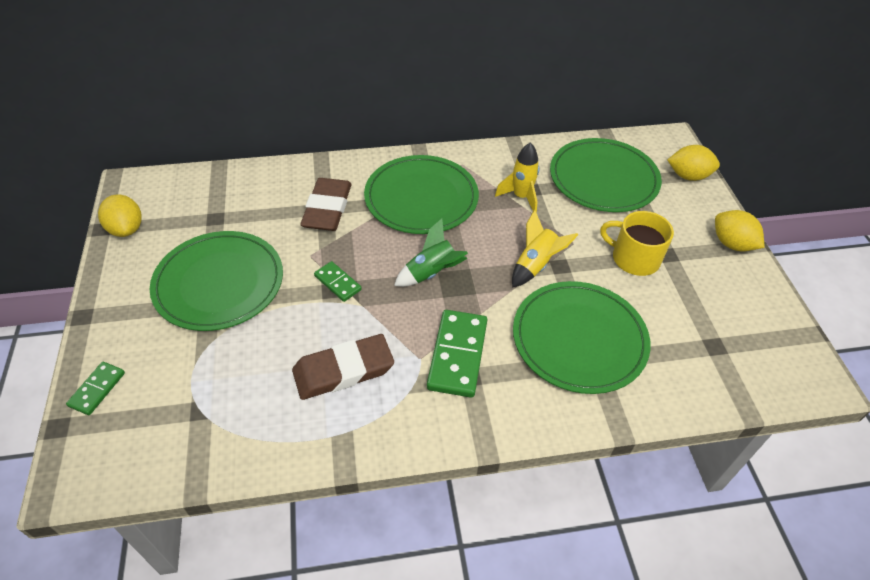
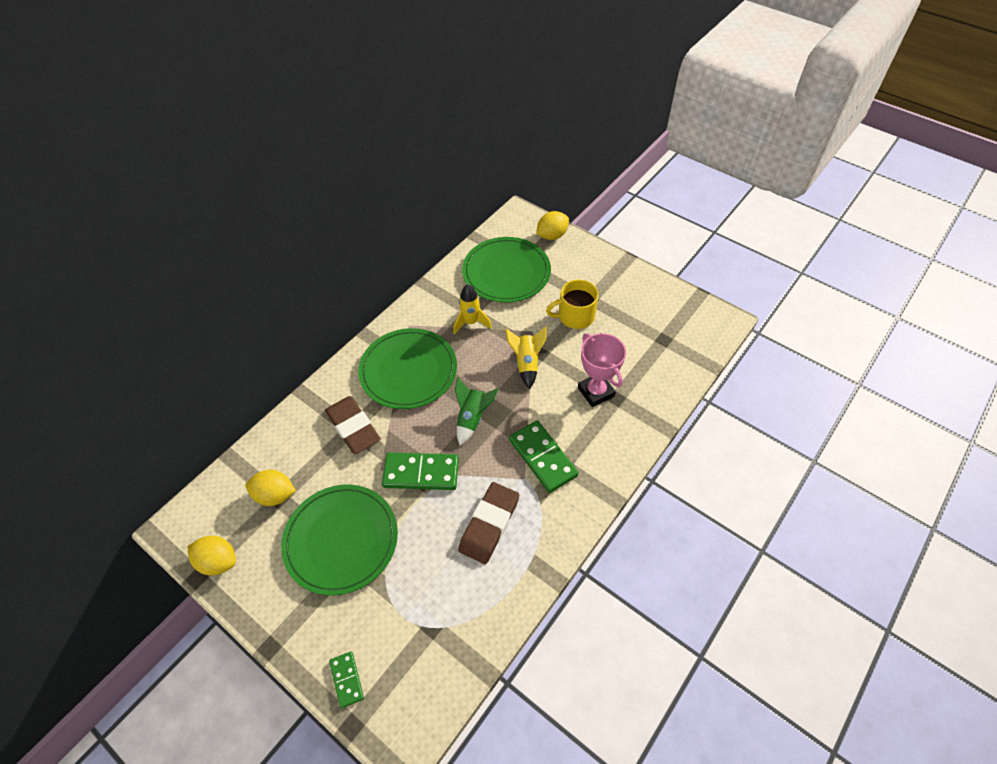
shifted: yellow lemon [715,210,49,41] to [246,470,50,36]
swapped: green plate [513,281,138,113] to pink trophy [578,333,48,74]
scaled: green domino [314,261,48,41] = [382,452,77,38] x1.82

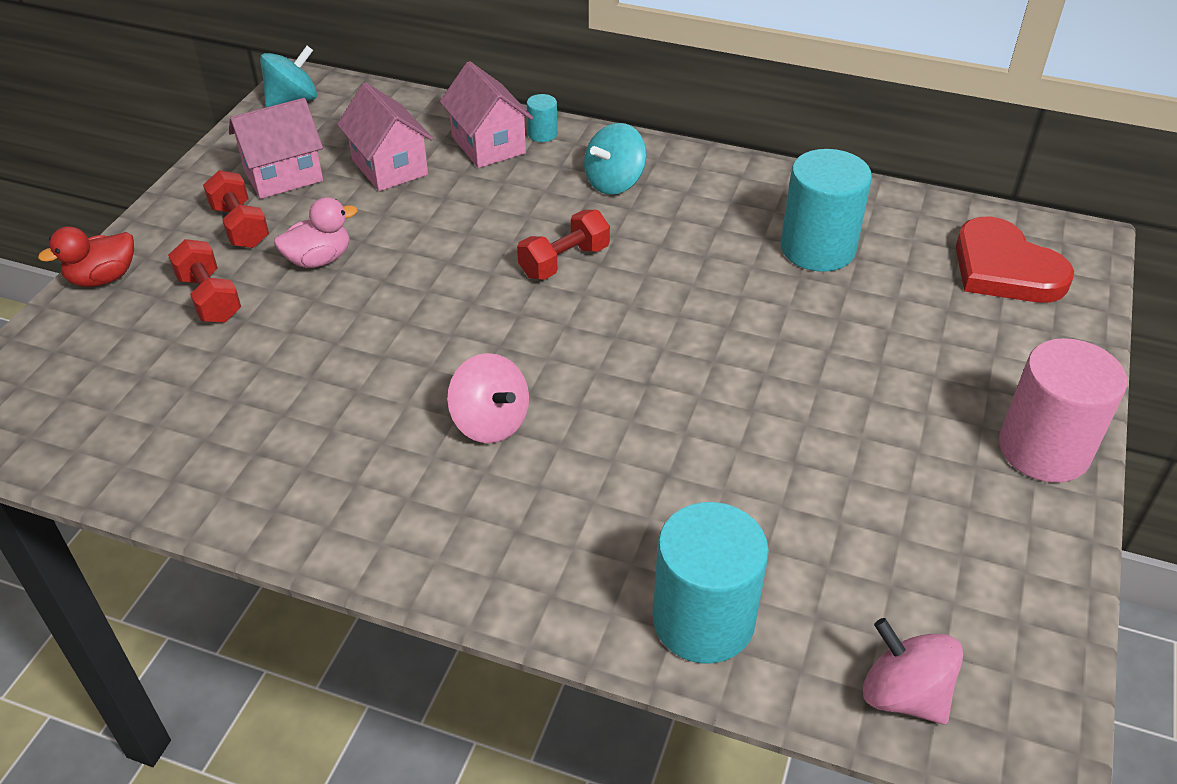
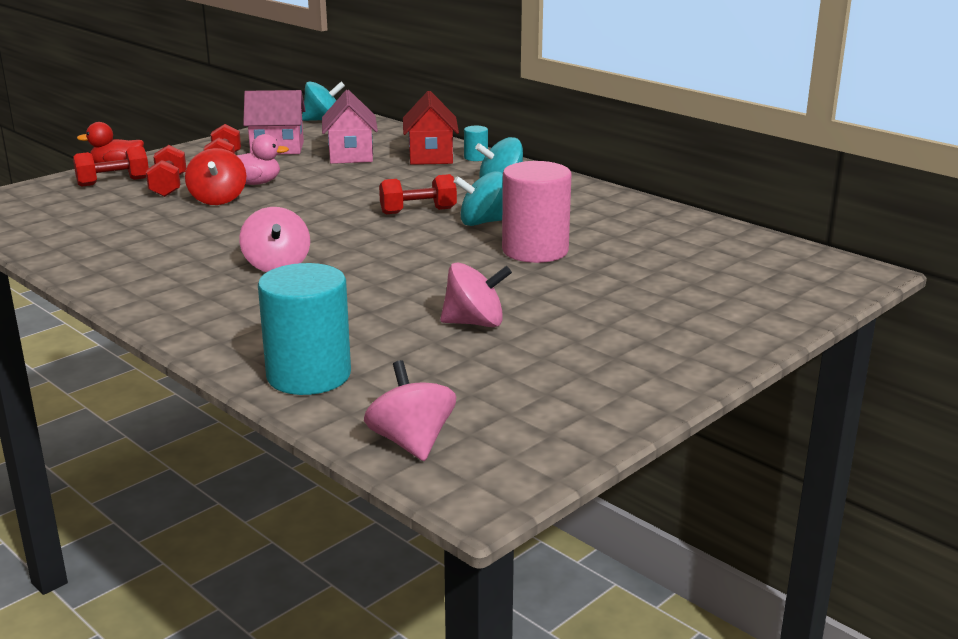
gone: turquoise cylinder [781,149,91,123]; red heart [956,216,118,87]
new: red dumbbell [73,146,76,41]; red spinning top [185,148,61,57]; pink spinning top [440,262,72,65]; turquoise spinning top [454,171,49,55]
shifted: pink cylinder [999,338,128,145] to [502,161,70,102]
repainted: pink house [440,61,93,107] to red house [403,91,56,74]

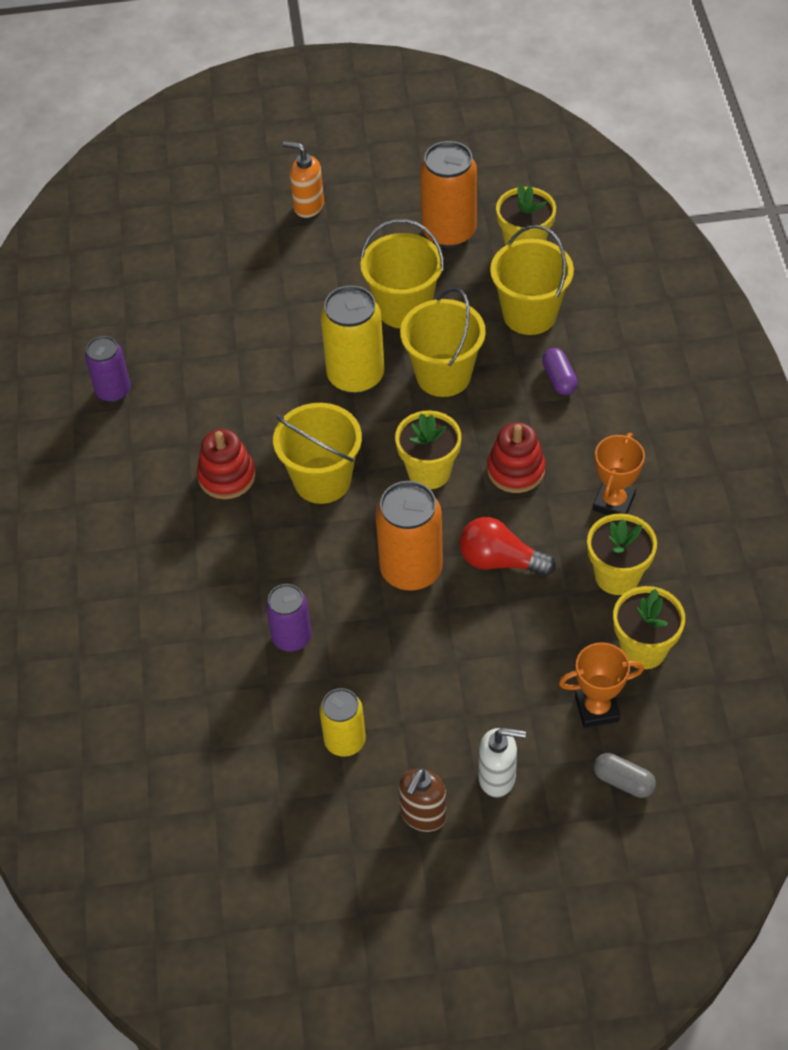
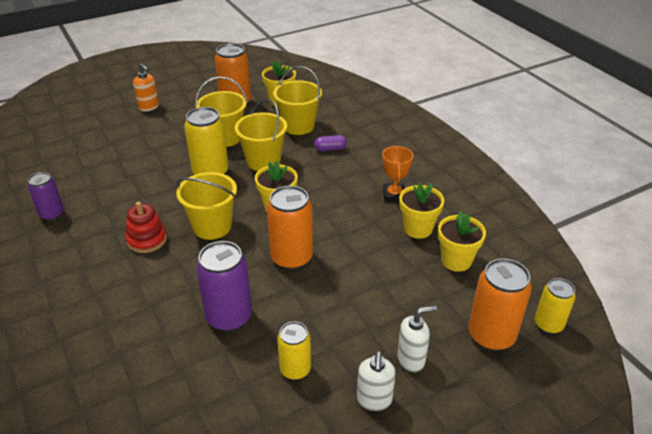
gone: red light bulb [460,517,96,59]; red stacking toy [487,422,58,71]; orange trophy [559,642,85,86]
new: yellow can [535,278,41,56]
swapped: grey capsule [594,753,62,45] to orange can [469,258,63,93]
repainted: brown soap dispenser [399,768,47,64] to white soap dispenser [357,351,39,60]
rotated: orange soap dispenser [283,141,41,77] = [133,63,26,48] 135 degrees counterclockwise; purple capsule [542,348,36,47] = [314,135,33,16] 60 degrees counterclockwise
scaled: purple can [266,584,46,67] = [196,241,56,91] x1.60

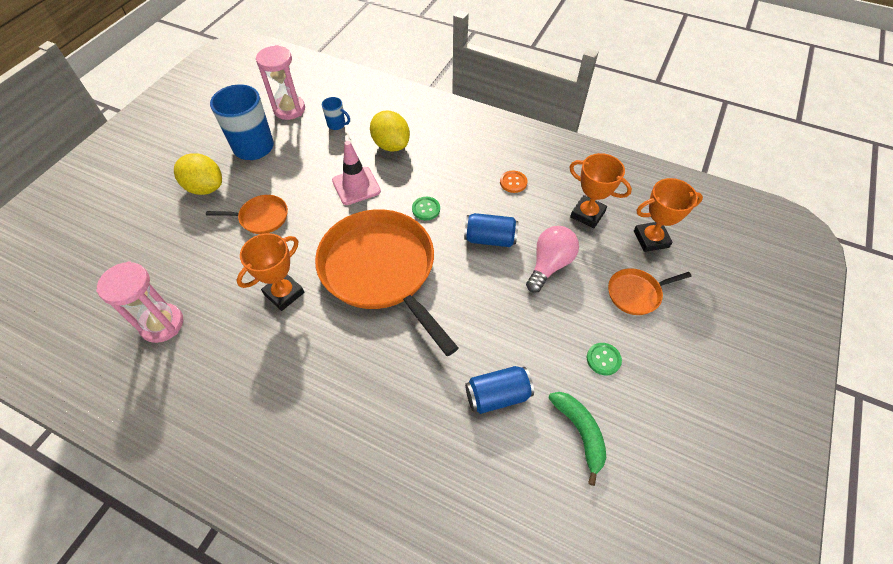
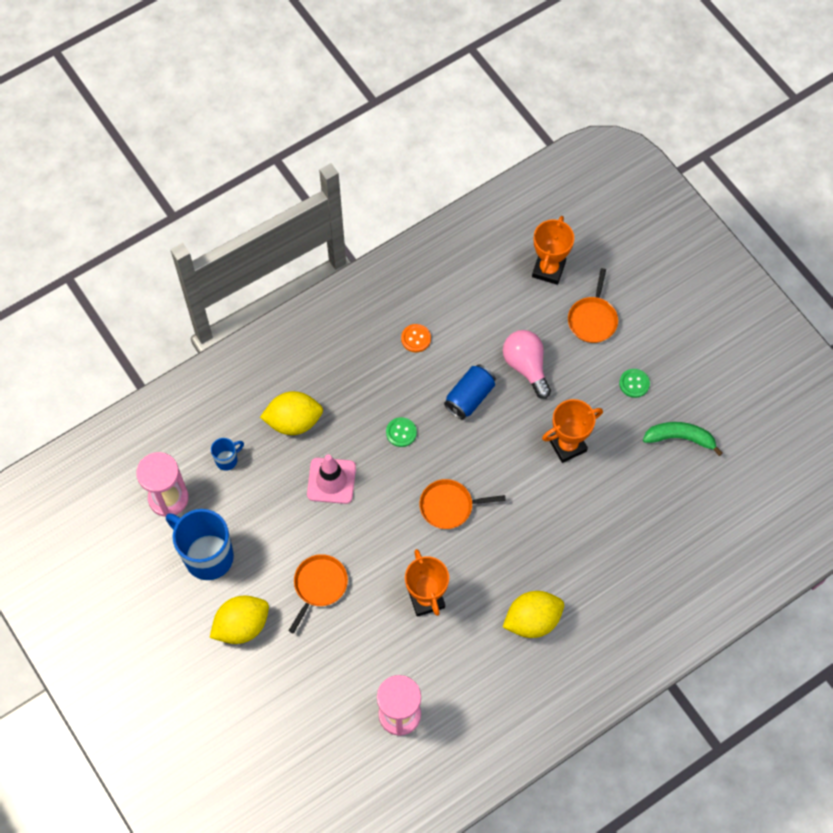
gone: blue can [465,366,69,48]
new: yellow lemon [503,591,61,47]
shifted: orange trophy [570,153,62,75] to [542,399,61,64]
scaled: orange pan [315,209,143,147] = [419,479,87,50] x0.44

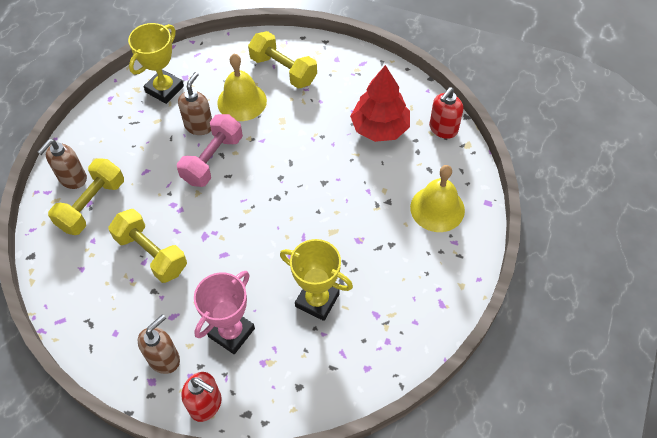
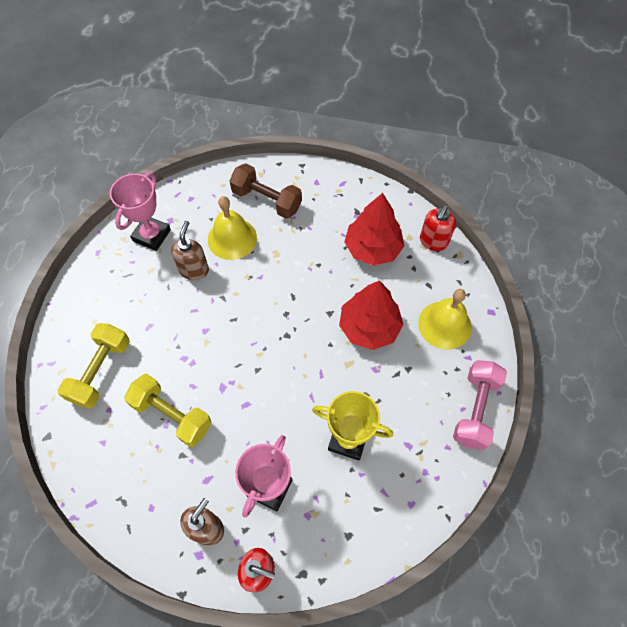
gone: brown soap dispenser [38,139,49,50]
new: red tree [339,281,65,69]
shifted: pink dumbbell [177,114,66,73] to [453,360,54,90]
repainted: yellow trophy [128,23,56,81] to pink trophy [110,173,61,78]; yellow dumbbell [248,31,69,58] to brown dumbbell [229,163,73,56]

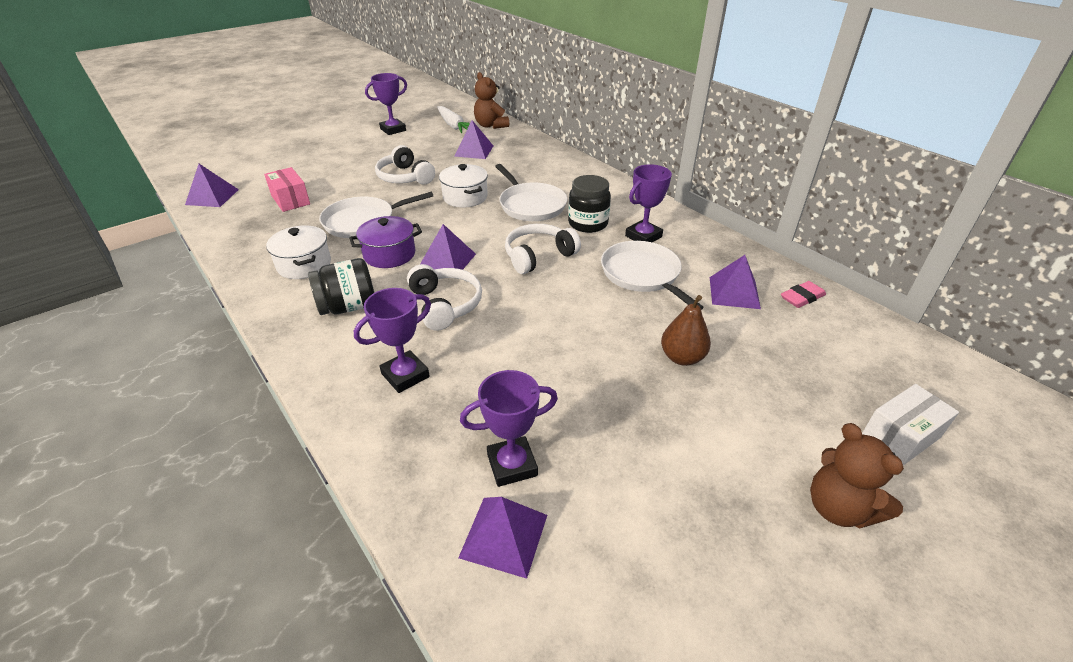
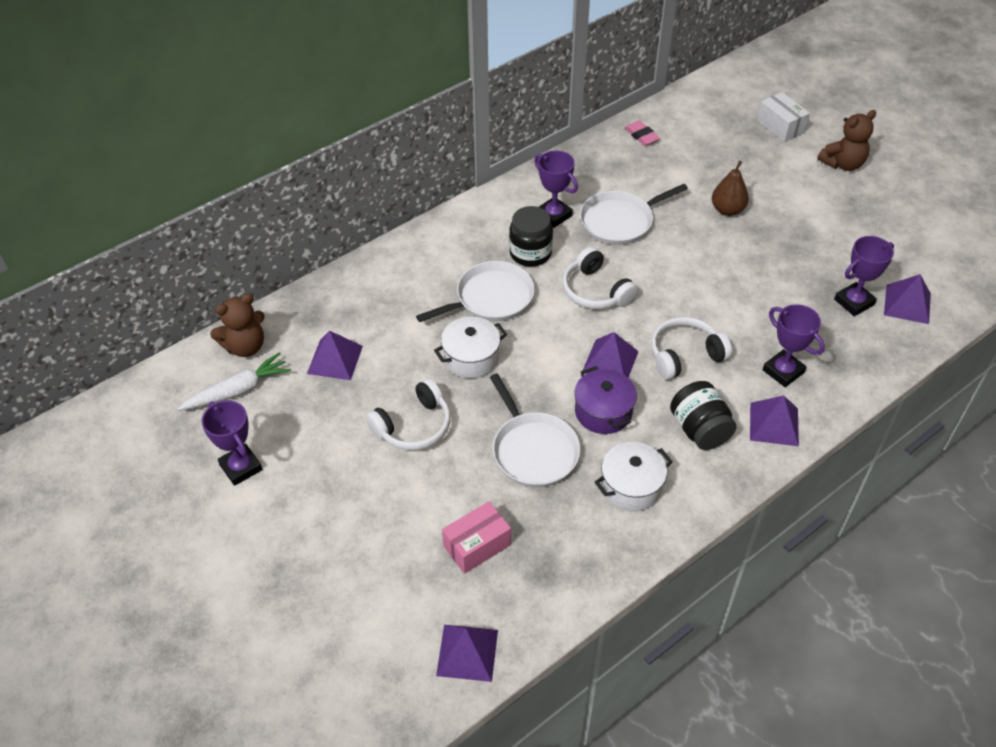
shifted: purple pyramid [710,255,51,54] to [750,396,49,50]
rotated: purple trophy [460,370,98,117] = [834,236,60,80] 75 degrees clockwise

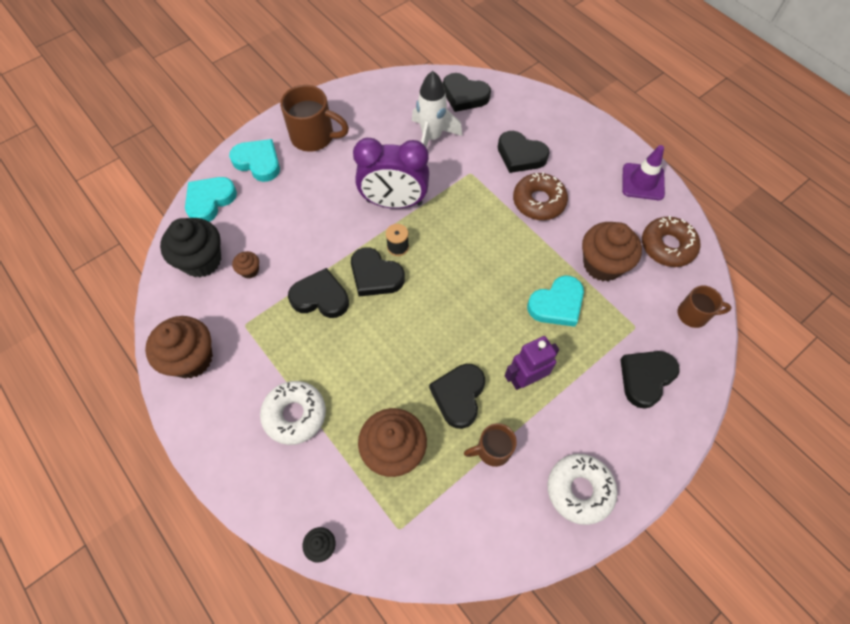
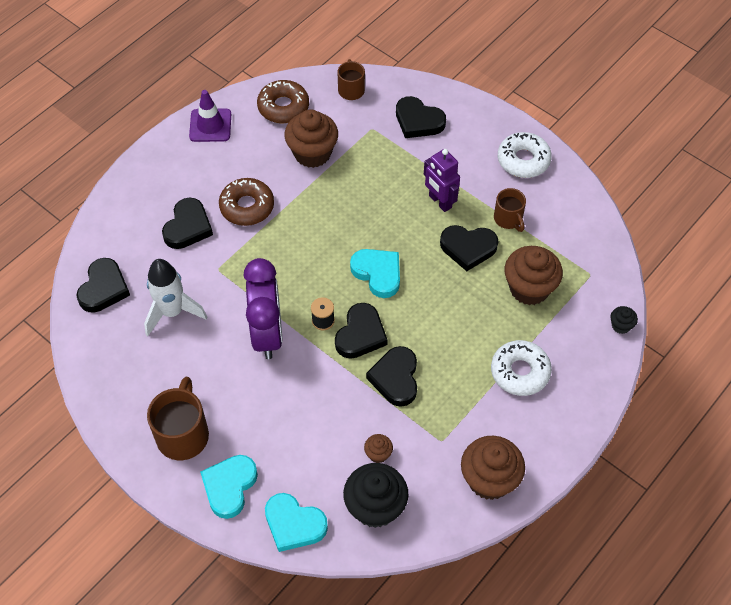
shifted: turquoise heart [527,276,57,51] to [350,249,50,49]

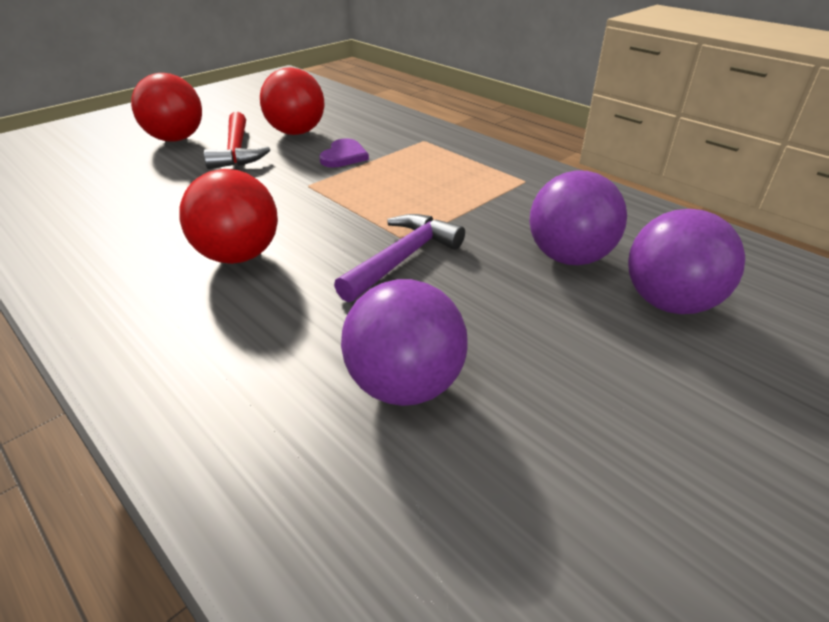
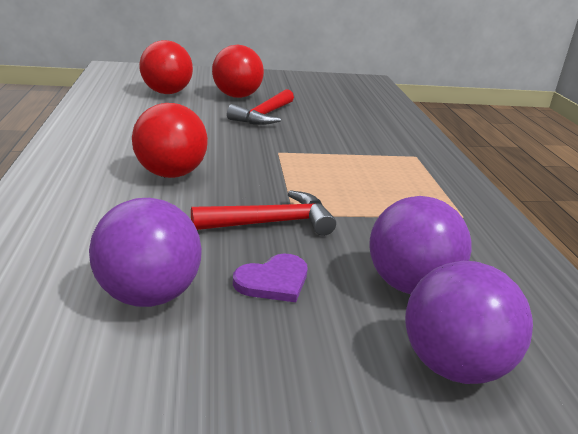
shifted: red ball [260,67,64,68] to [139,40,54,54]; purple heart [319,138,50,30] to [233,254,74,48]
repainted: purple hammer [334,214,131,88] to red hammer [191,190,145,46]

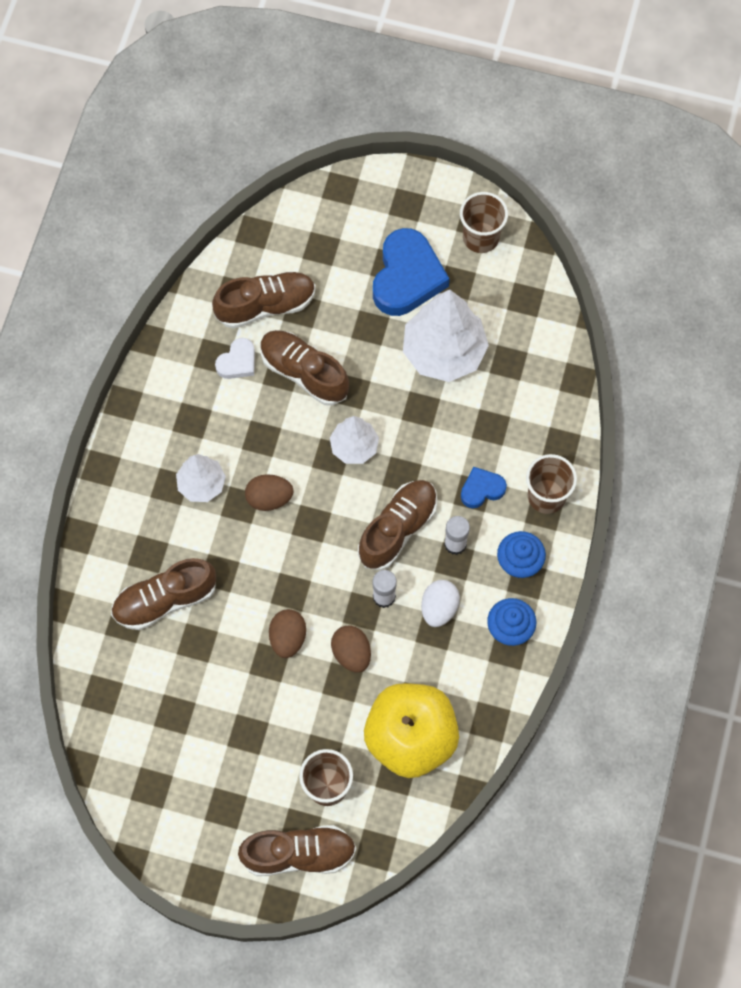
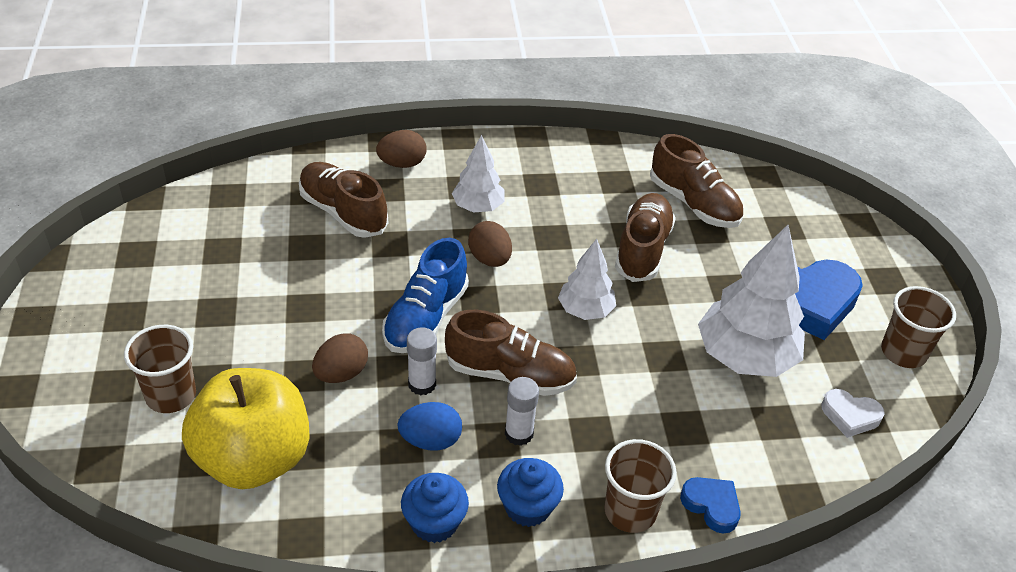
gone: brown shoe [238,825,118,51]
new: blue shoe [382,238,87,115]
shifted: white heart [215,338,40,41] to [821,389,64,49]; brown egg [269,609,37,49] to [376,130,51,38]; blue heart [461,467,46,41] to [680,477,61,57]
repainted: white egg [421,580,39,47] to blue egg [397,402,65,49]

